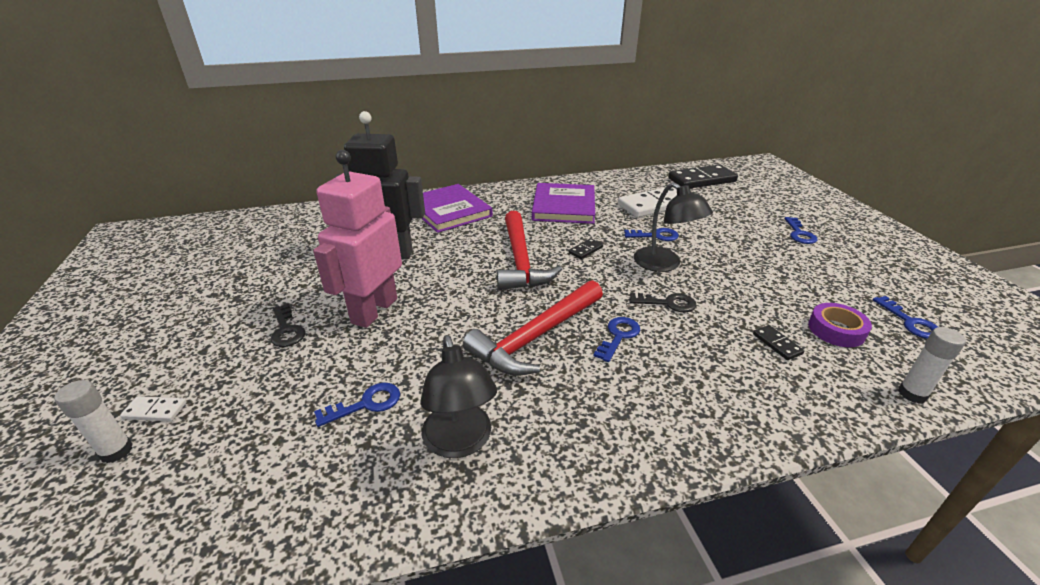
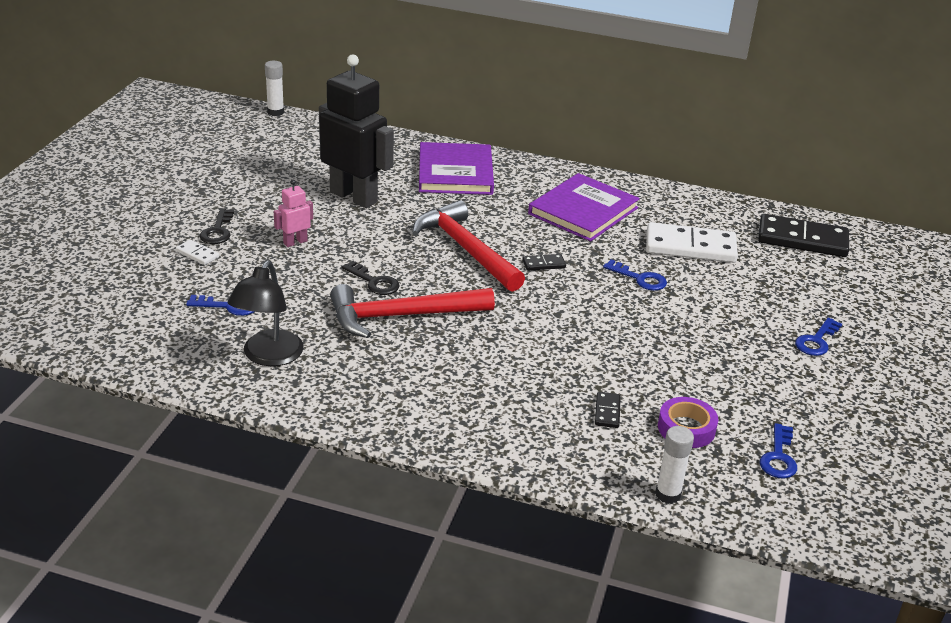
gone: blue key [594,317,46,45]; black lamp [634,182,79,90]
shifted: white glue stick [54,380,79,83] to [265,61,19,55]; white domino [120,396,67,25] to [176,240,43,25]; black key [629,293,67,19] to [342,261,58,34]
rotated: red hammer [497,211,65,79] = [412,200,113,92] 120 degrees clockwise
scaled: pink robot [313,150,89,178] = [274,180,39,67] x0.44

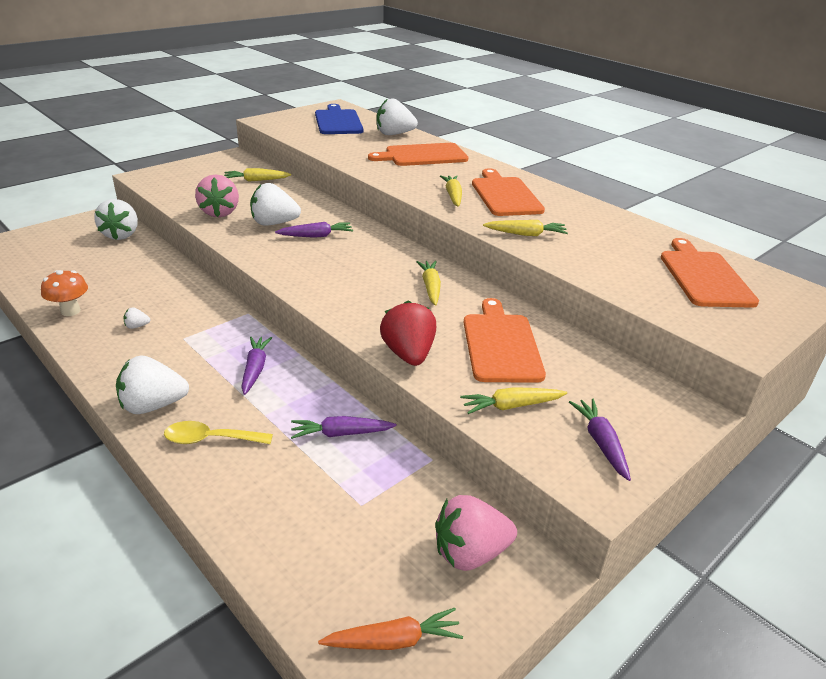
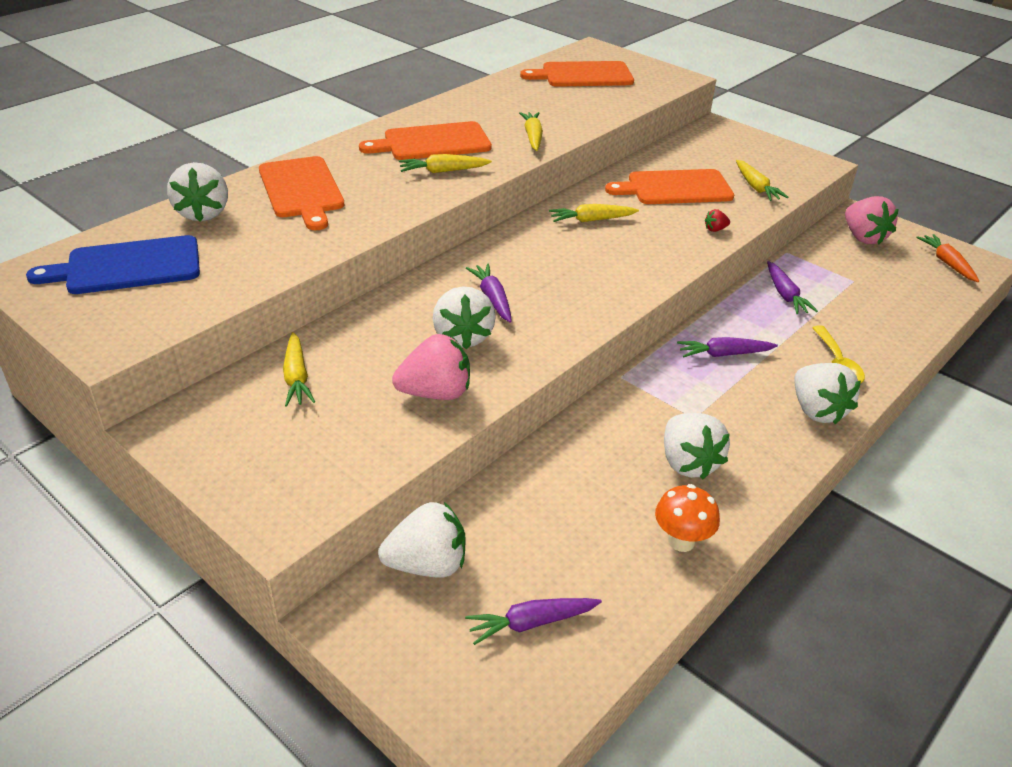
shifted: purple carrot [569,398,62,83] to [465,598,137,47]
scaled: white strawberry [123,307,27,22] = [664,413,66,66] x2.32; red strawberry [380,300,56,66] = [705,209,25,23] x0.43

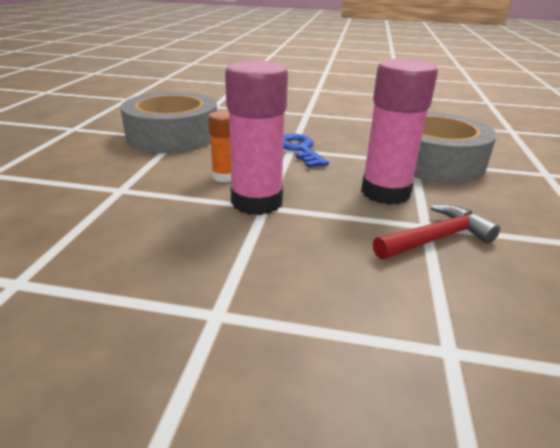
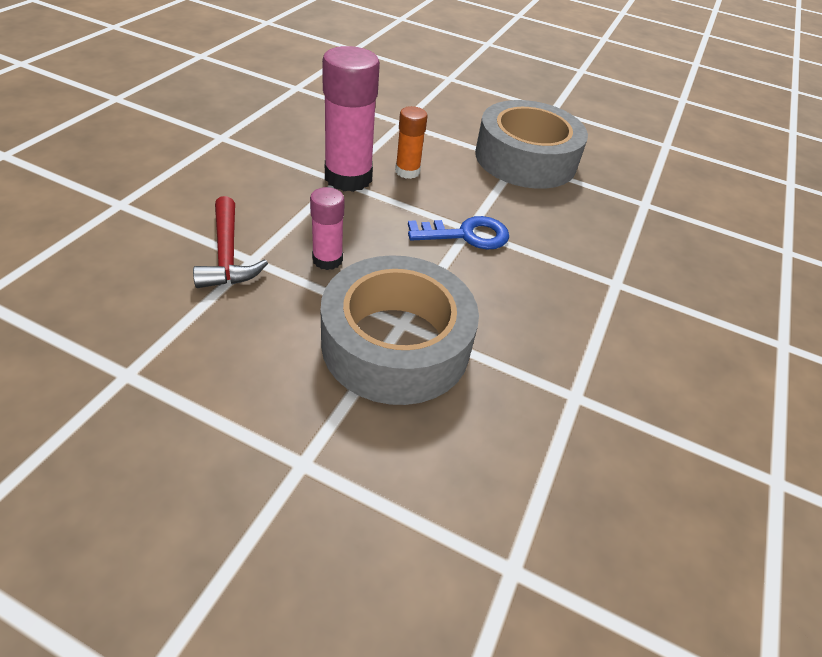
scaled: pink glue stick [361,59,77,146] = [310,187,35,83] x0.54

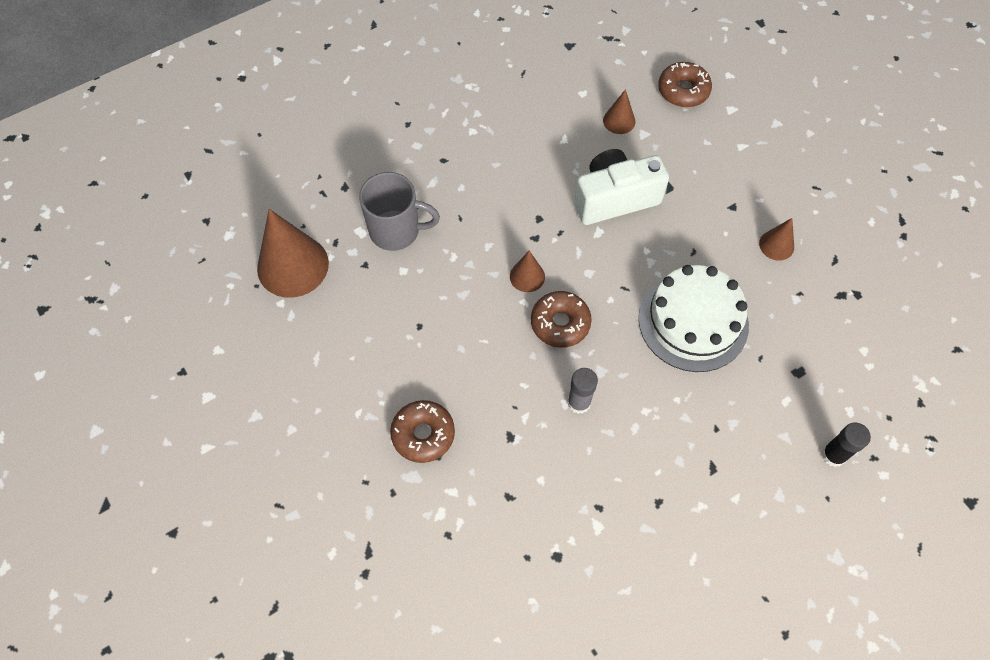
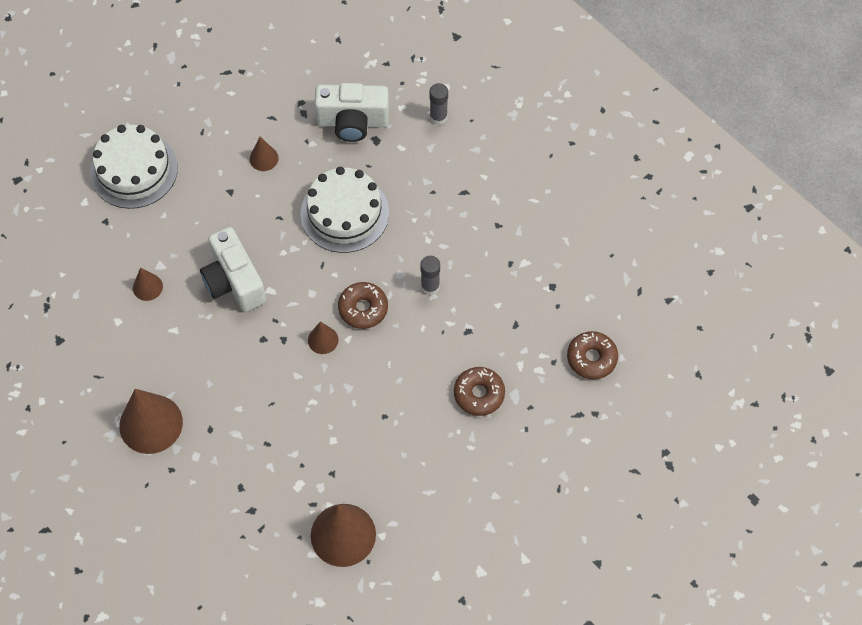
gone: grey mug [359,172,81,79]
new: white cake [90,125,88,84]; brown cone [119,389,64,65]; white camera [315,83,74,59]
shifted: brown donut [658,62,54,45] to [567,331,51,48]
repainted: black glue stick [822,423,49,44] to grey glue stick [429,83,19,42]

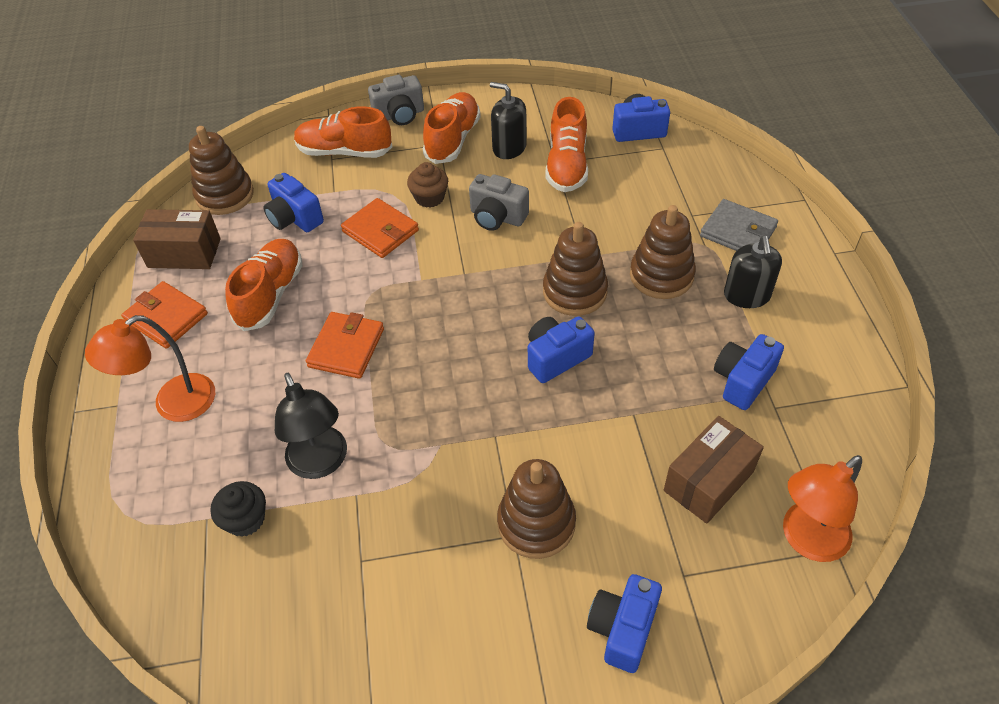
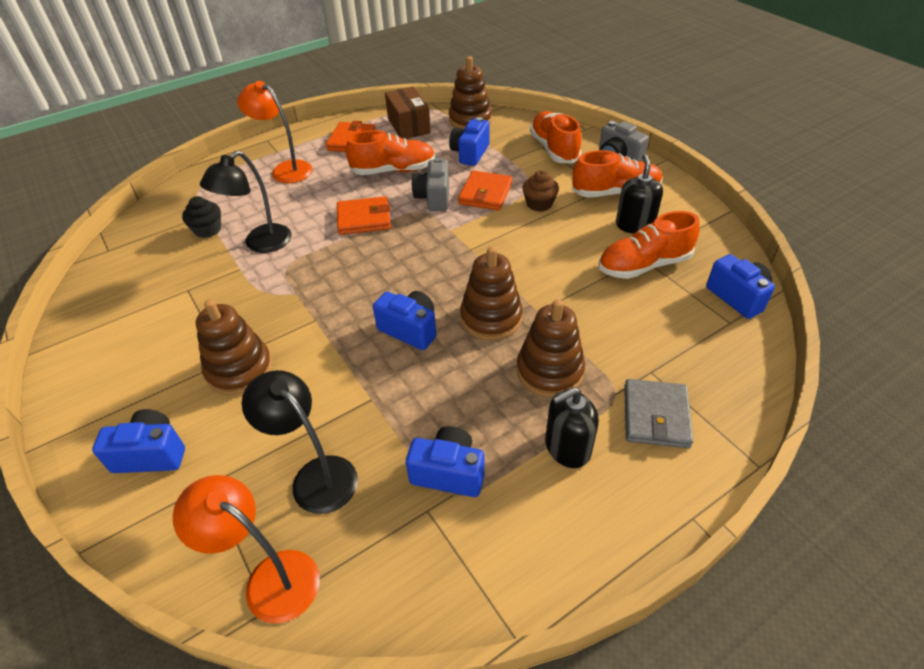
shifted: grey camera [469,174,60,57] to [412,157,37,54]
swapped: brown box [664,416,100,108] to black lamp [242,370,116,144]

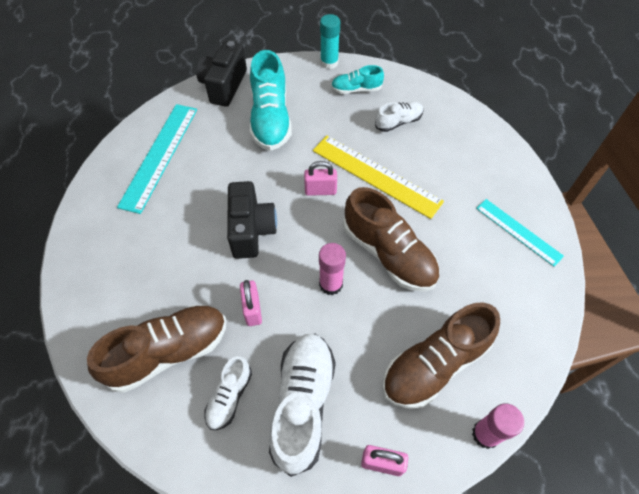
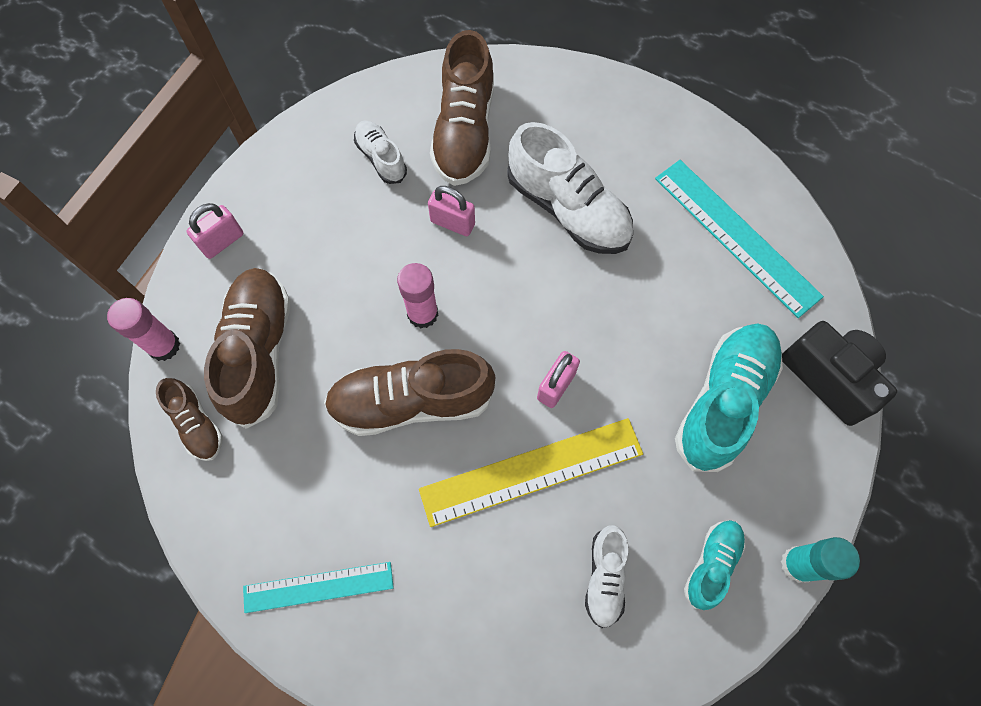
gone: black camera [227,181,50,78]
new: brown shoe [156,378,67,83]
shifted: white shoe [269,333,67,144] to [507,122,126,132]
rotated: turquoise shoe [250,50,42,101] = [675,323,108,149] 90 degrees clockwise

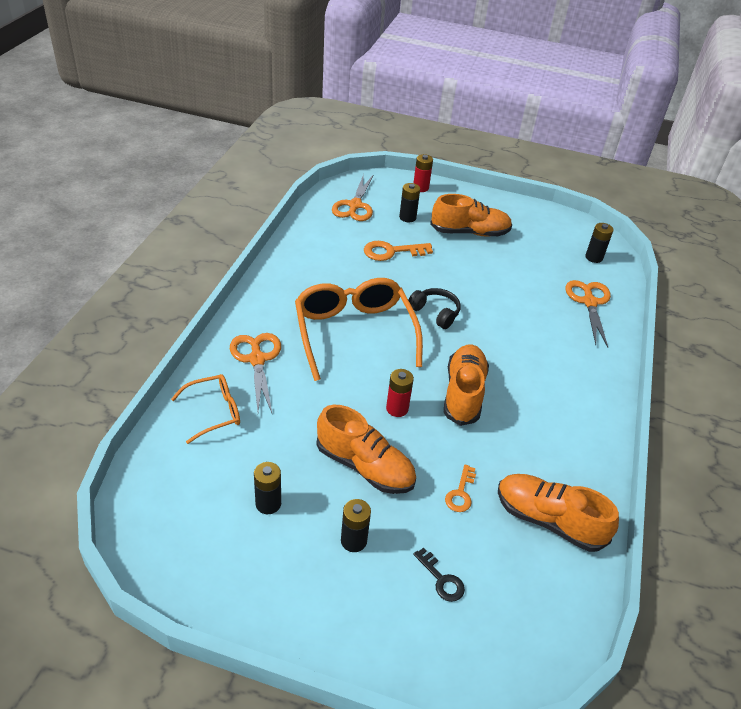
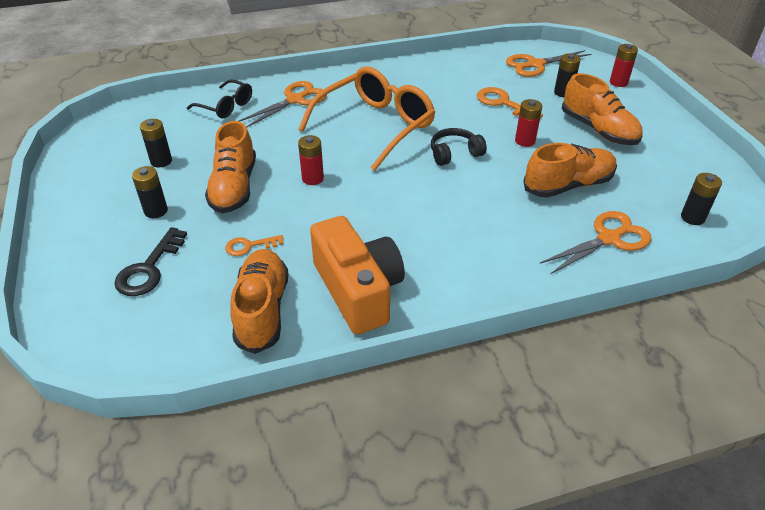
new: orange camera [310,216,95,119]; red battery [515,99,27,48]
shifted: orange shoe [444,345,45,81] to [524,143,93,55]
repainted: orange glasses [171,374,69,70] to black glasses [187,79,65,39]
rotated: black headphones [409,288,51,41] = [431,128,56,38] 120 degrees counterclockwise
scaled: black key [413,548,52,54] = [114,227,73,69] x1.63

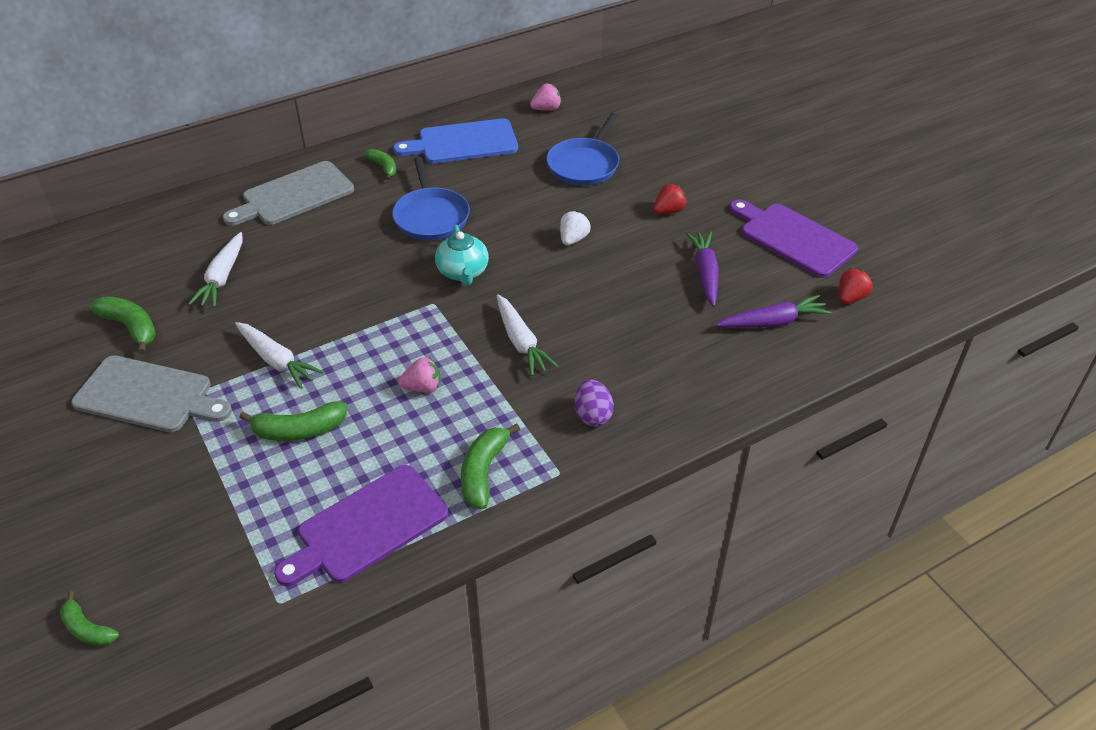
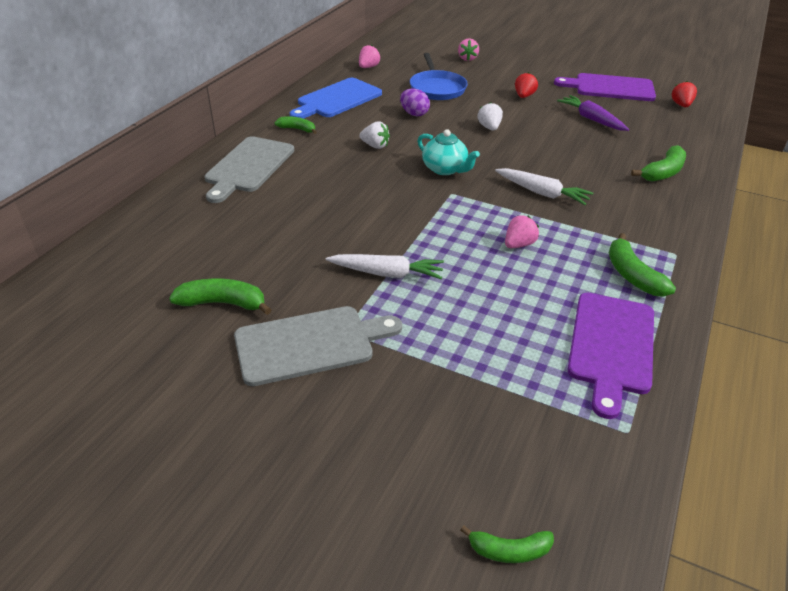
gone: white carrot [188,232,55,75]; purple carrot [716,295,115,33]
new: pink strawberry [458,38,21,23]
shifted: green banana [239,402,108,39] to [631,145,55,37]; purple egg [575,380,39,47] to [400,88,30,28]
swapped: blue pan [392,157,78,83] to white strawberry [359,121,31,28]

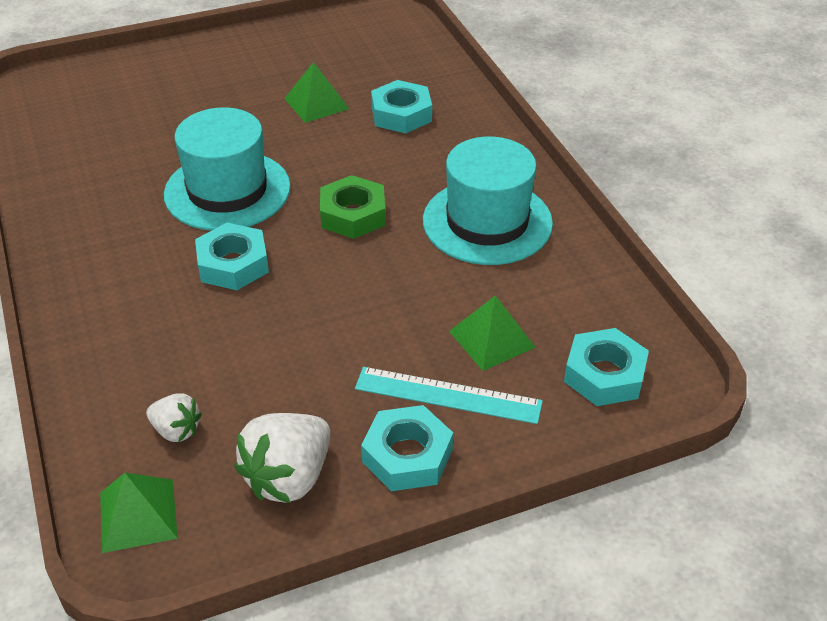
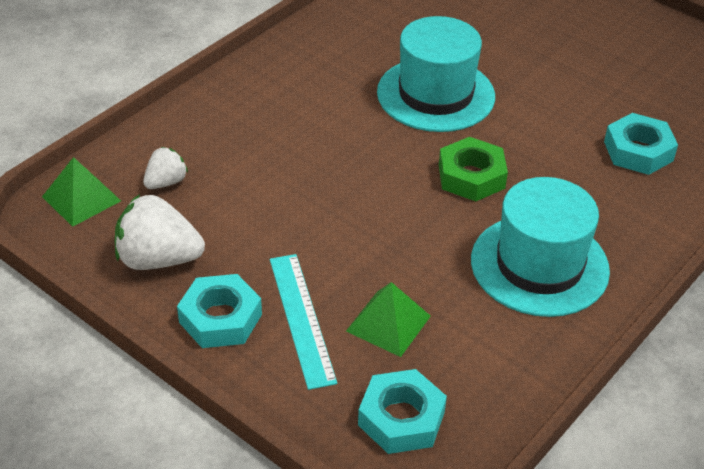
gone: turquoise nut [195,223,74,67]; green pyramid [284,62,65,61]
rotated: white strawberry [146,393,56,49] = [143,147,45,42] 135 degrees counterclockwise

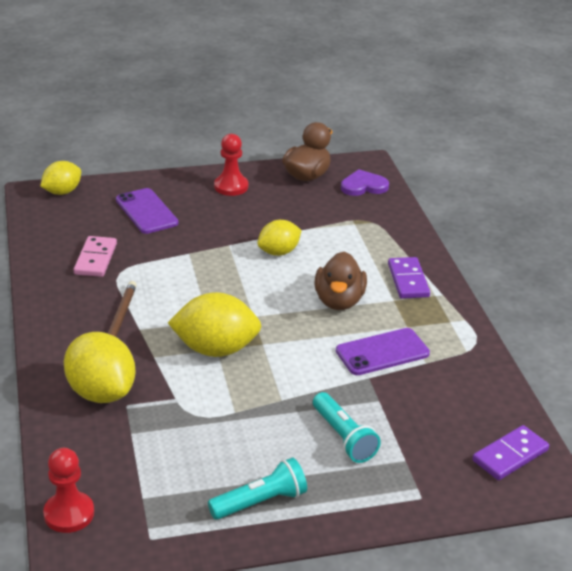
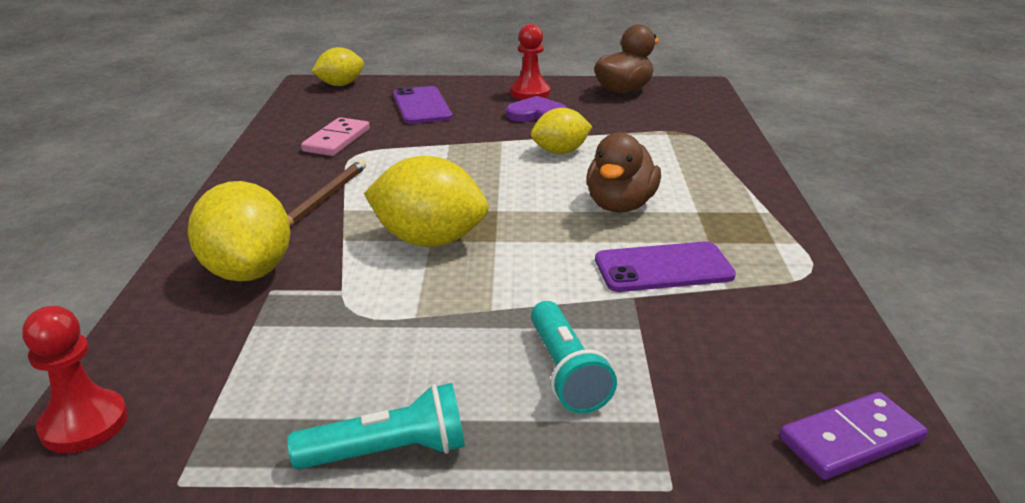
gone: purple domino [388,257,42,42]
shifted: purple heart [341,169,48,27] to [506,96,61,26]

